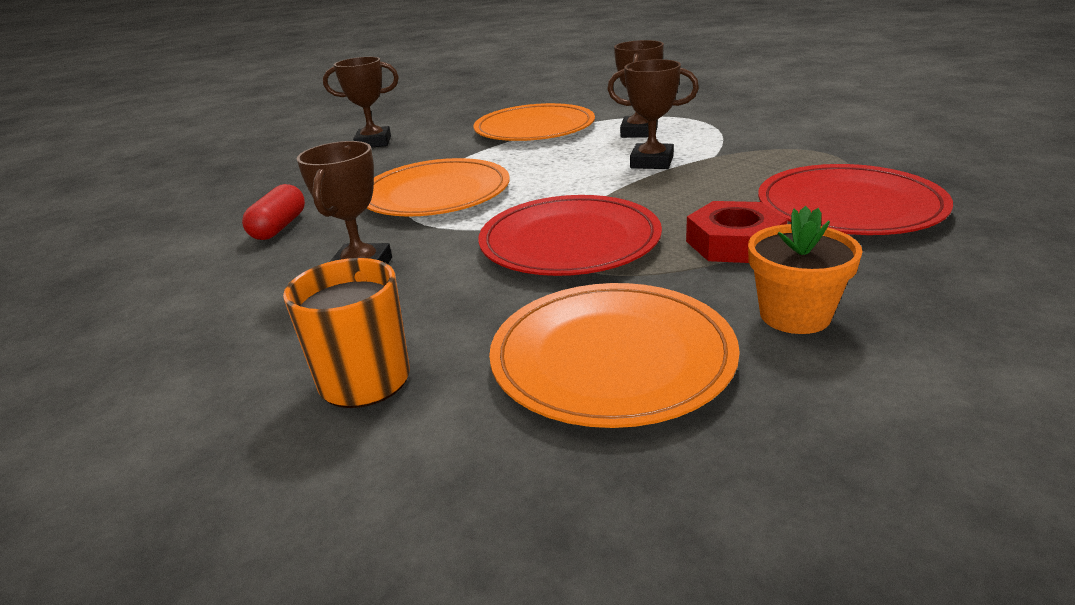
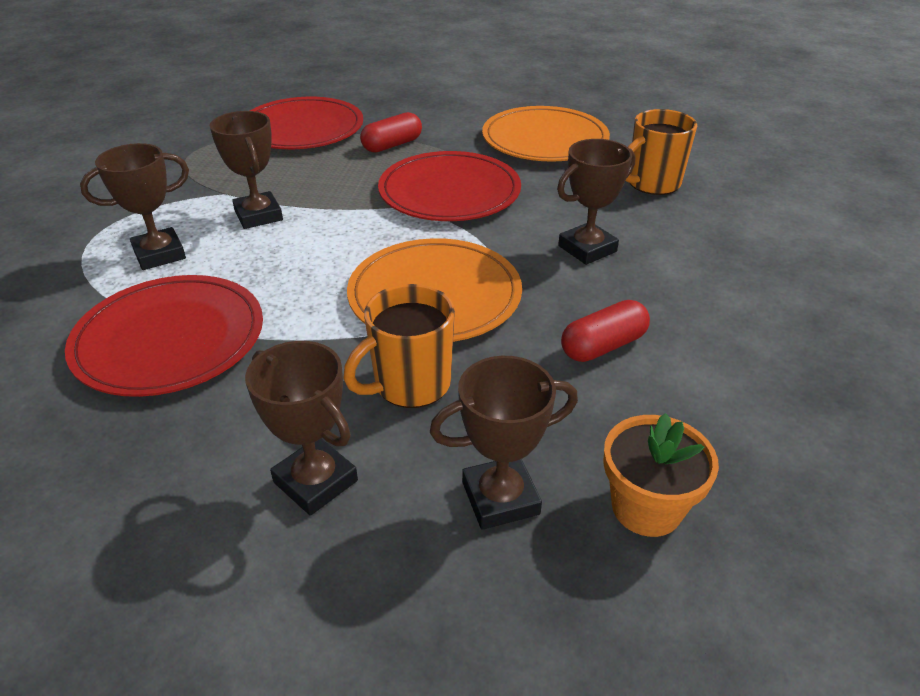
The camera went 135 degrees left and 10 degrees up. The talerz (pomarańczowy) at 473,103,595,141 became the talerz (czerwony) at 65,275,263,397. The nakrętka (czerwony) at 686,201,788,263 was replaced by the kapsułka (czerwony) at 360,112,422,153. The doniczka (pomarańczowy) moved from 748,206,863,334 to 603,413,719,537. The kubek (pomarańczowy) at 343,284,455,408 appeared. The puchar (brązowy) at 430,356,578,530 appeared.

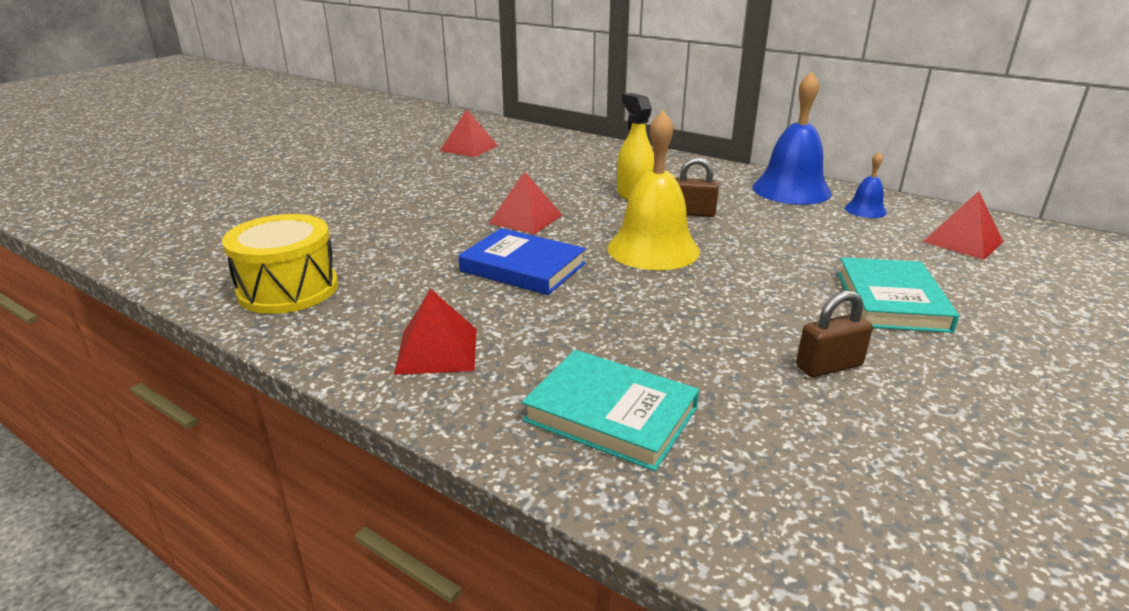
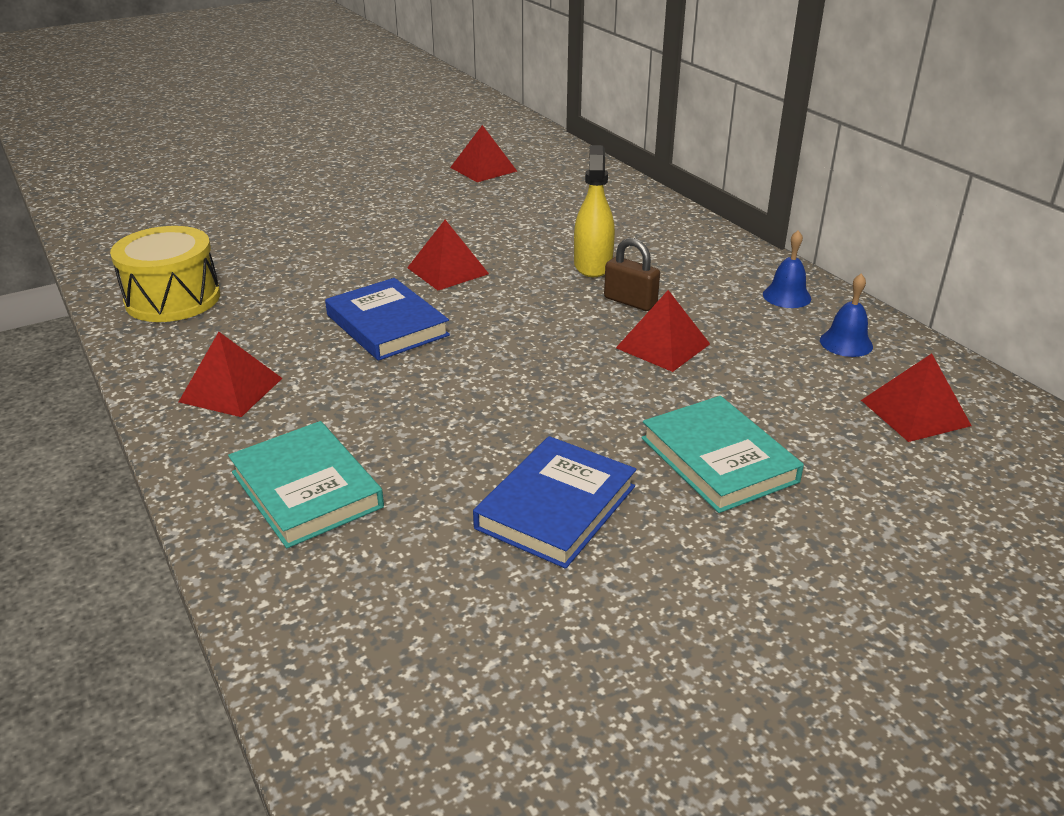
The camera went 25 degrees right and 5 degrees up. The dzwonek (niebieski) at 752,71,831,205 changed to 0.49 times the size. The dzwonek (żółty) at 607,110,700,270 disappeared. The książka (turkusowy) at 837,257,959,333 turned 60 degrees counterclockwise. The kłódka (brązowy) at 796,291,873,377 was replaced by the książka (niebieski) at 473,436,636,569. The piramida (czerwony) at 616,290,710,372 appeared.

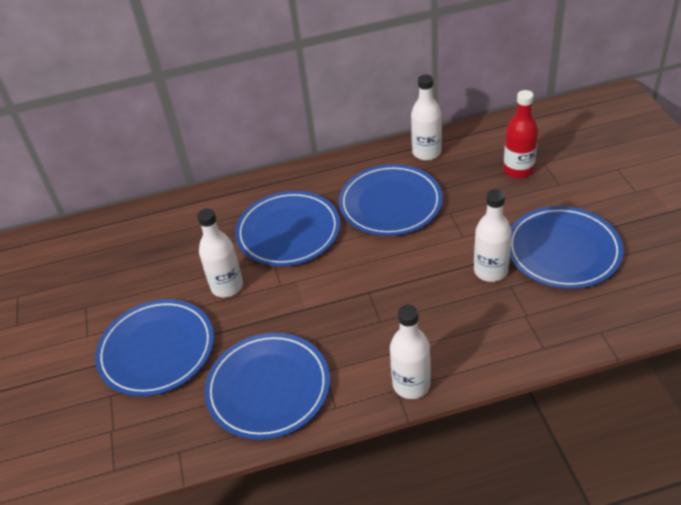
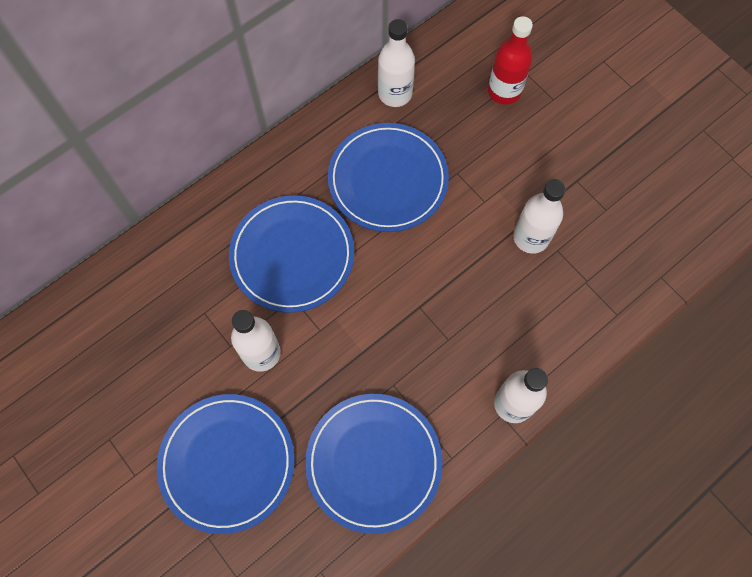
The camera went 30 degrees left and 25 degrees up. The talerz (niebieski) at 510,206,623,289 disappeared.

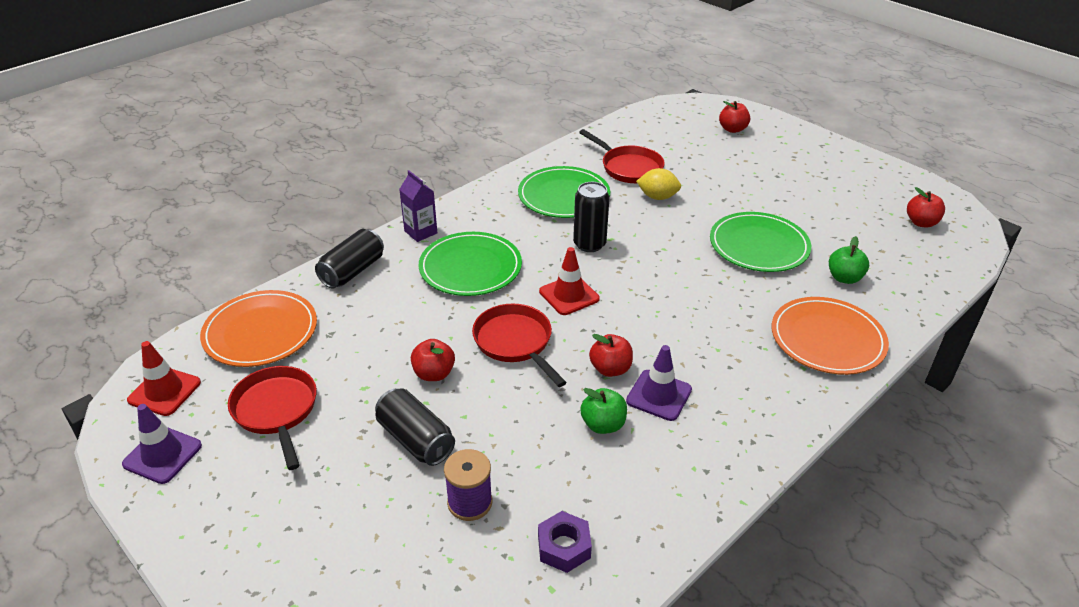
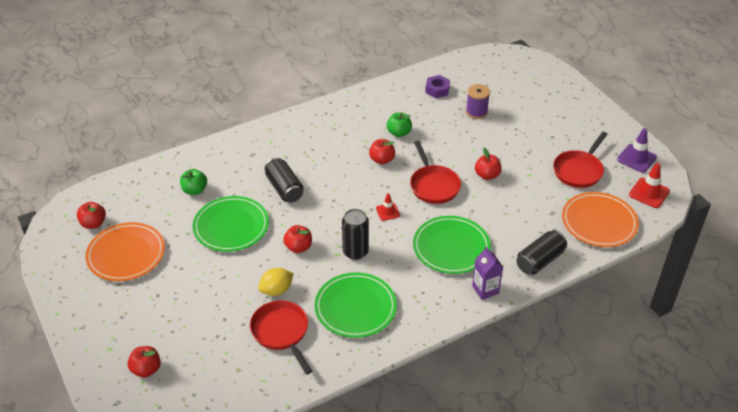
The camera went 165 degrees left and 5 degrees up. The cytryna (żółty) at 636,168,681,200 turned 60 degrees counterclockwise. The pachołek (czerwony) at 539,247,600,315 changed to 0.62 times the size. The talerz (pomarańczowy) moved from 772,297,889,375 to 85,222,165,281. The pachołek (fioletowy) at 626,345,692,421 disappeared. The patelnia (czerwony) at 228,366,317,470 turned 45 degrees clockwise. The puszka (czarny) moved from 375,388,455,466 to 265,157,303,203. The jabłko (czerwony) at 283,225,312,253 appeared.

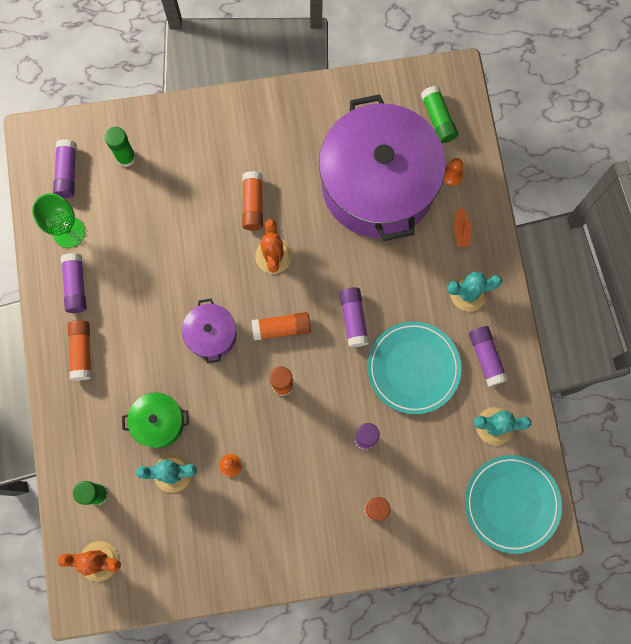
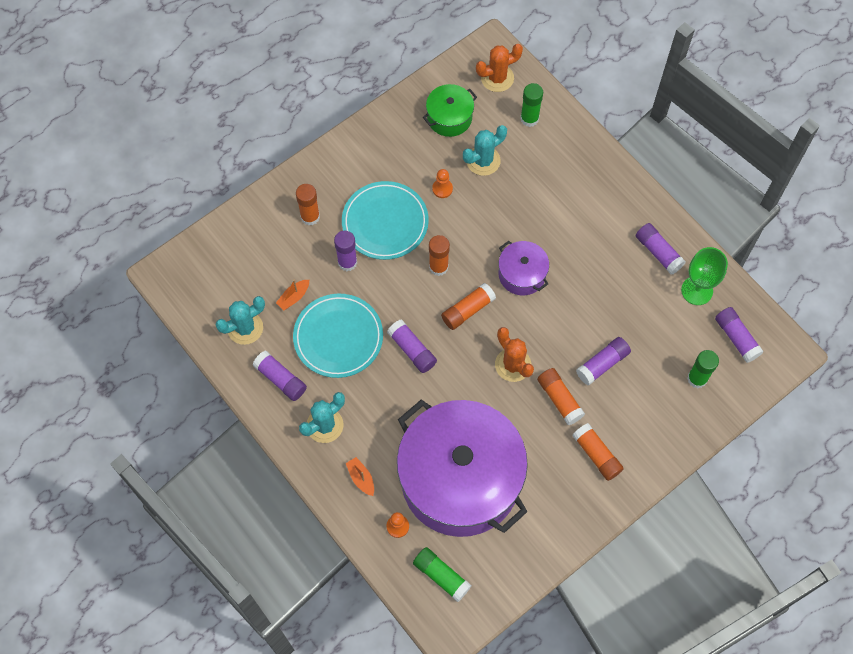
The camera went 150 degrees right and 10 degrees down. The klej w sztyfcie (pomarańczowy) moved from 68,320,91,381 to 572,423,624,481. The garnek (zielony) moved from 122,393,189,448 to 423,84,477,137. The talerz (turkusowy) moved from 465,455,562,554 to 342,181,429,260. The łódka (pomarańczowy) at 276,280,309,310 appeared. The klej w sztyfcie (fioletowy) at 576,337,631,385 appeared.

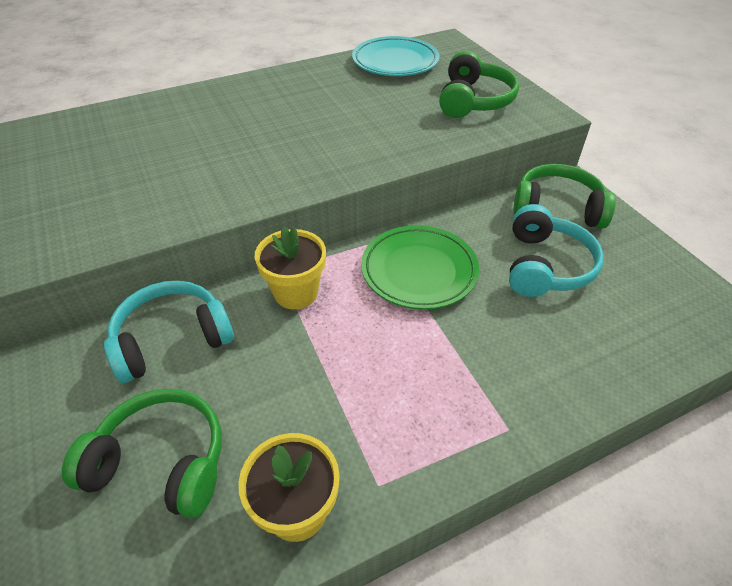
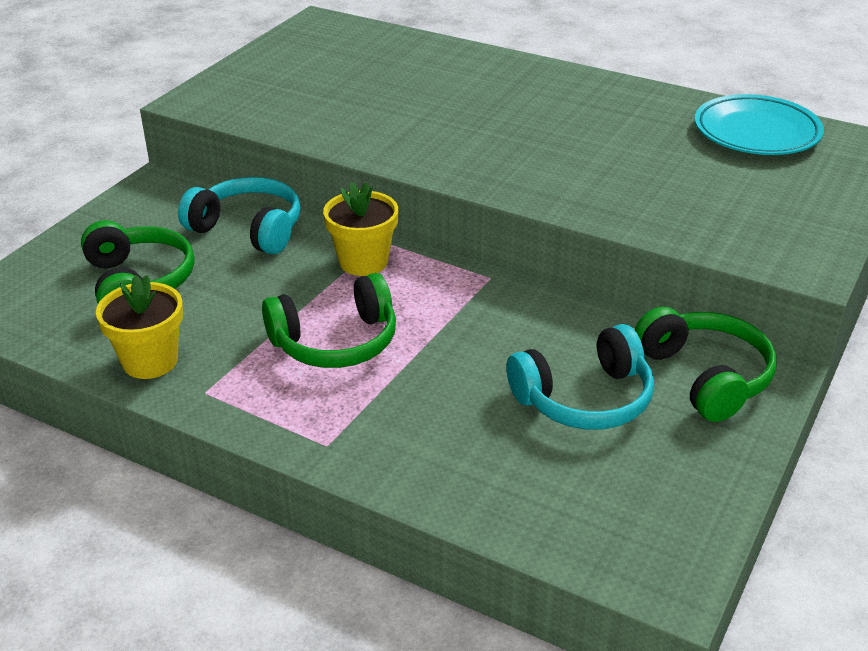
The camera went 55 degrees right and 10 degrees down. The słuchawki (zielony) moved from 439,51,519,118 to 262,273,396,368. The talerz (zielony) at 361,225,479,310 disappeared.

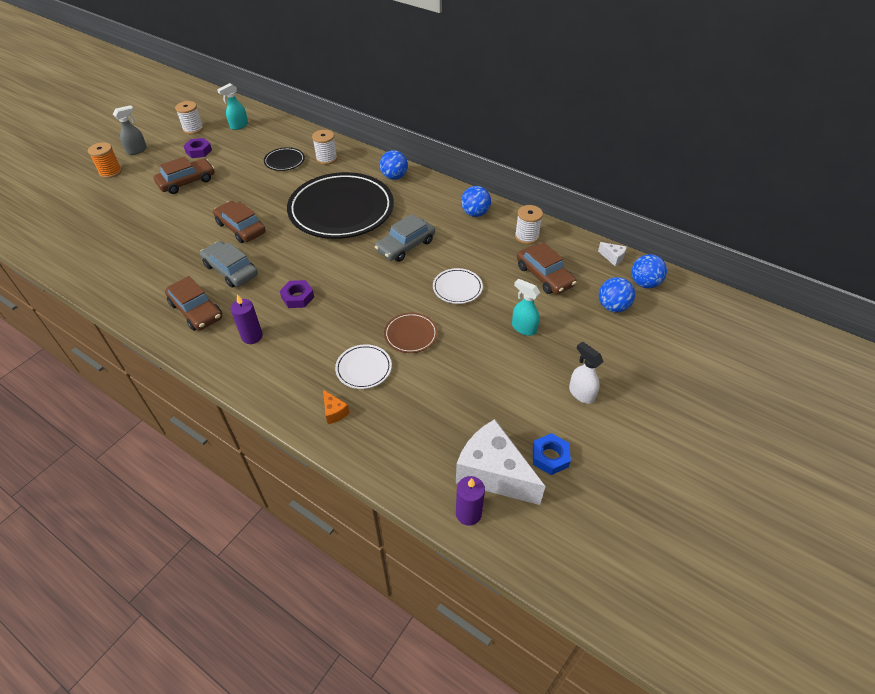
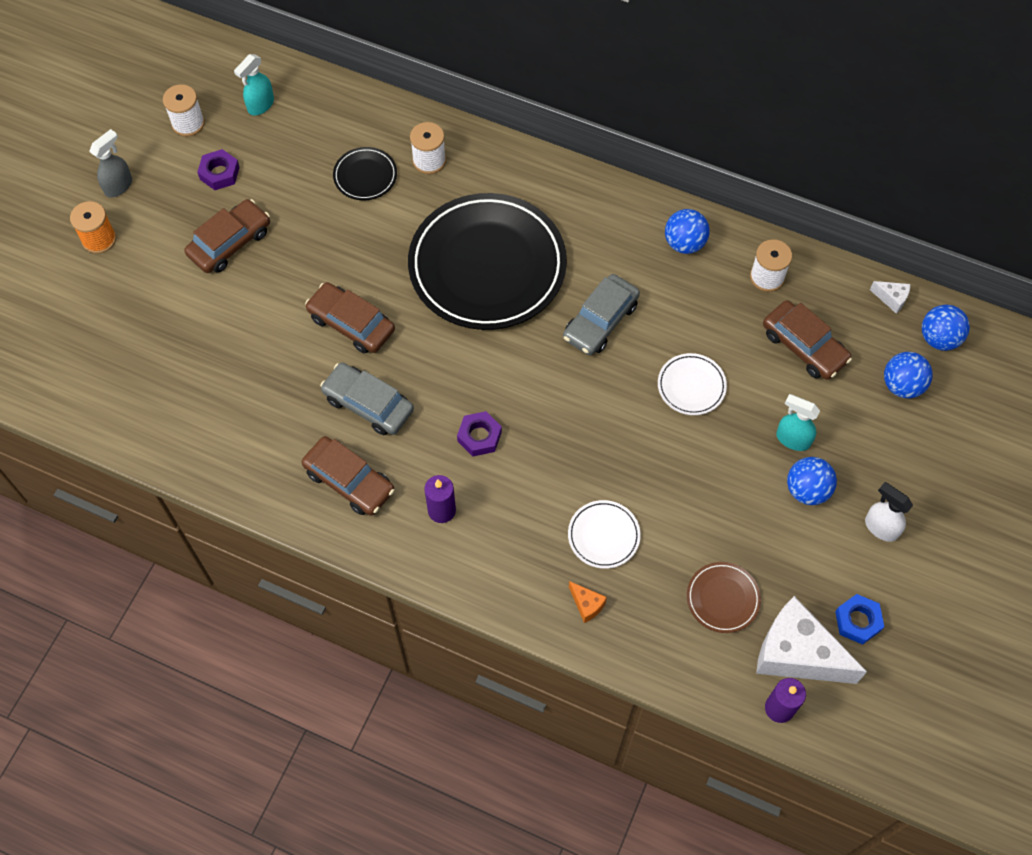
The camera went 10 degrees left and 15 degrees up. The piłka (niebieski) moved from 380,150,408,180 to 787,457,837,505. The talerz (brązowy) moved from 384,312,438,353 to 687,562,761,633.

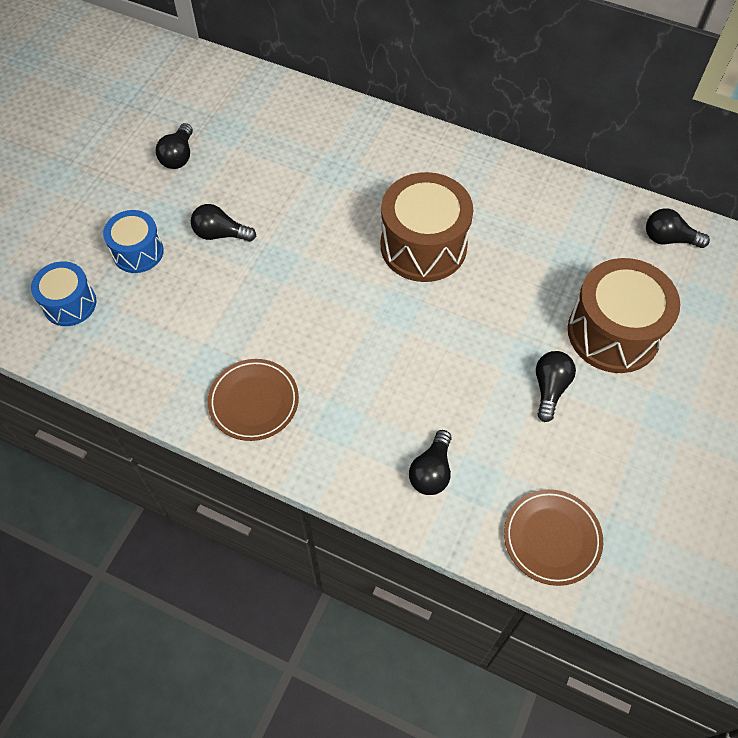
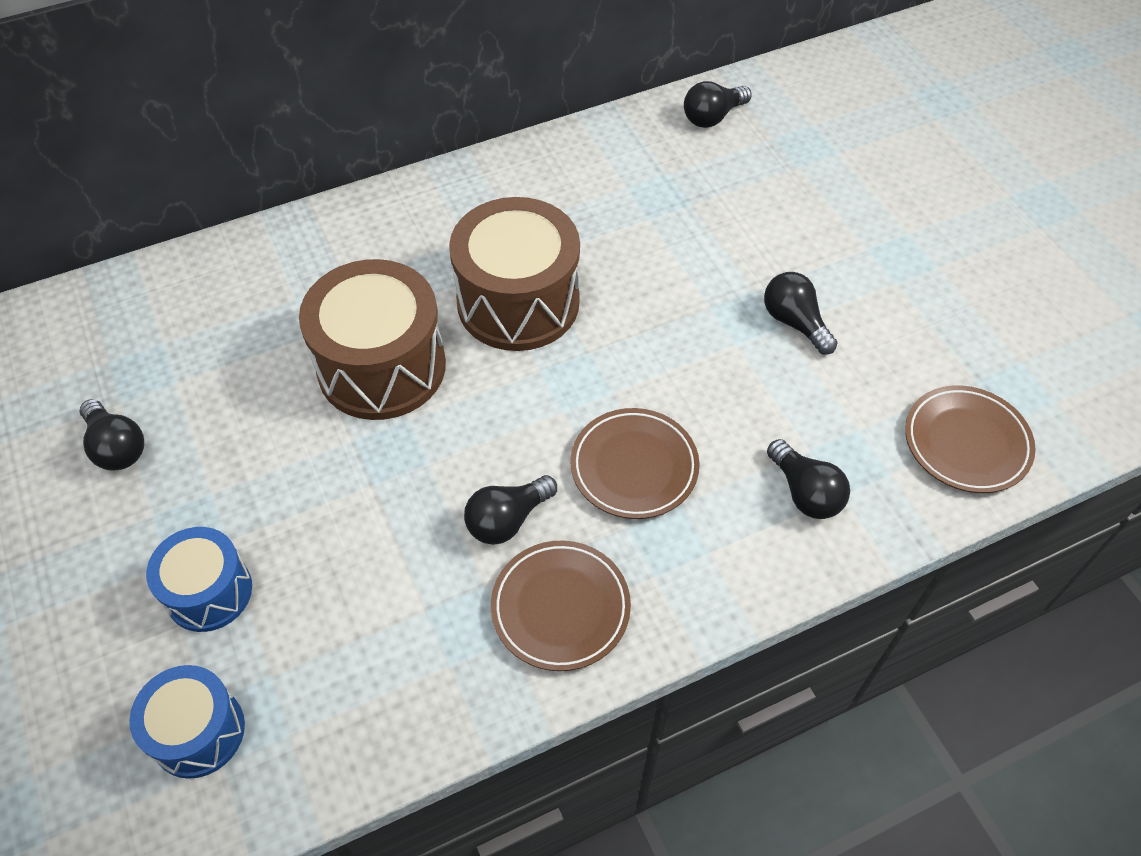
The camera went 50 degrees left and 5 degrees down. The żarówka (czarny) moved from 191,204,256,242 to 464,475,557,545. The bęben (brązowy) moved from 568,258,680,373 to 299,259,446,420. The talerz (brązowy) at 570,408,700,519 appeared.

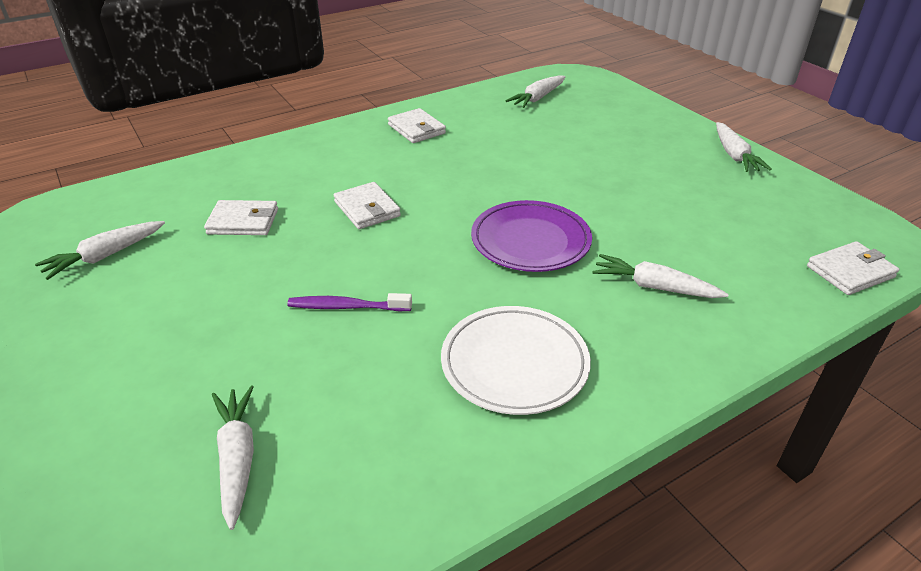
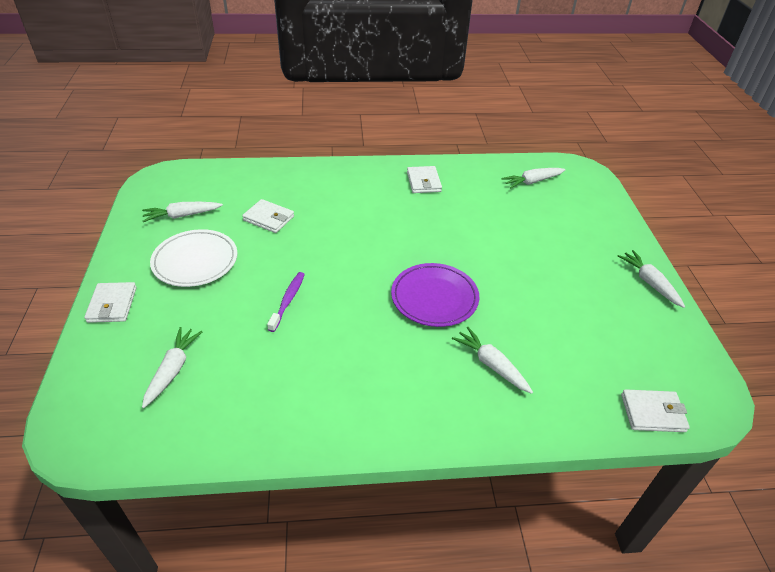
The camera went 25 degrees right and 5 degrees up. The marchewka (biały) at 716,122,772,172 turned 135 degrees clockwise. The portfel (biały) moved from 334,182,401,229 to 84,282,137,323. The szczoteczka do zębów (fioletowy) at 287,293,412,311 turned 75 degrees clockwise. The talerz (biały) moved from 441,306,591,415 to 150,229,237,287.

